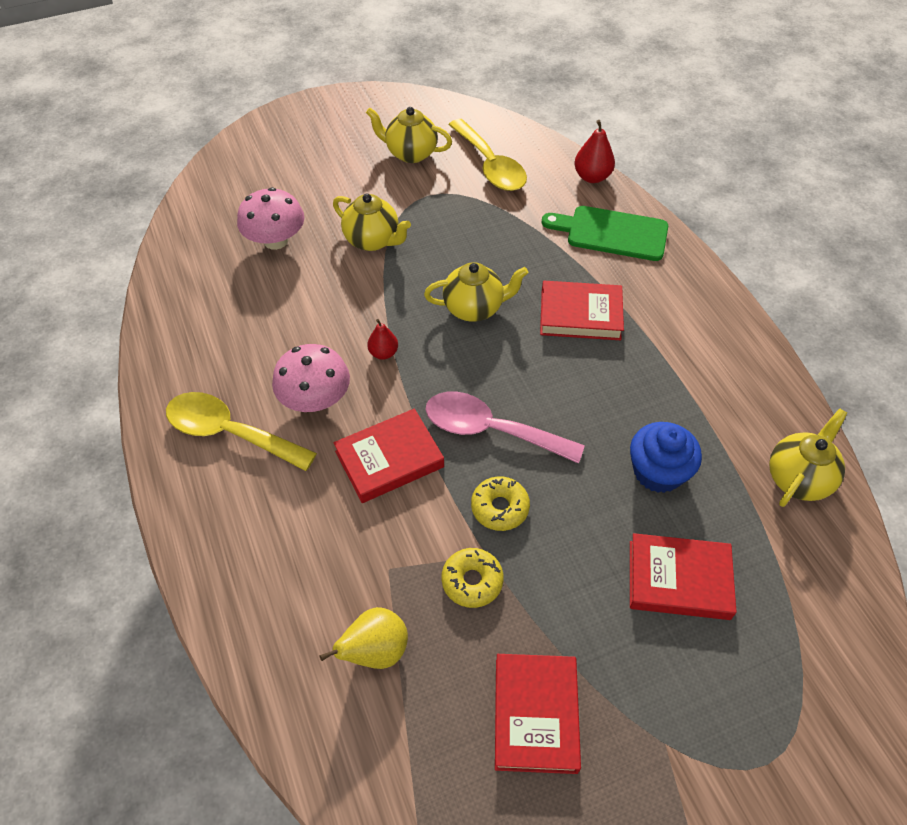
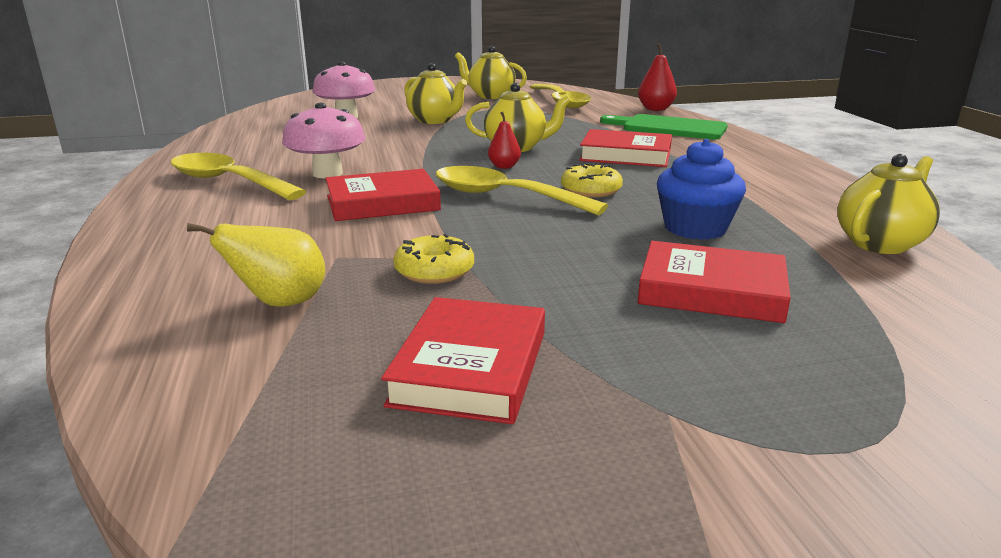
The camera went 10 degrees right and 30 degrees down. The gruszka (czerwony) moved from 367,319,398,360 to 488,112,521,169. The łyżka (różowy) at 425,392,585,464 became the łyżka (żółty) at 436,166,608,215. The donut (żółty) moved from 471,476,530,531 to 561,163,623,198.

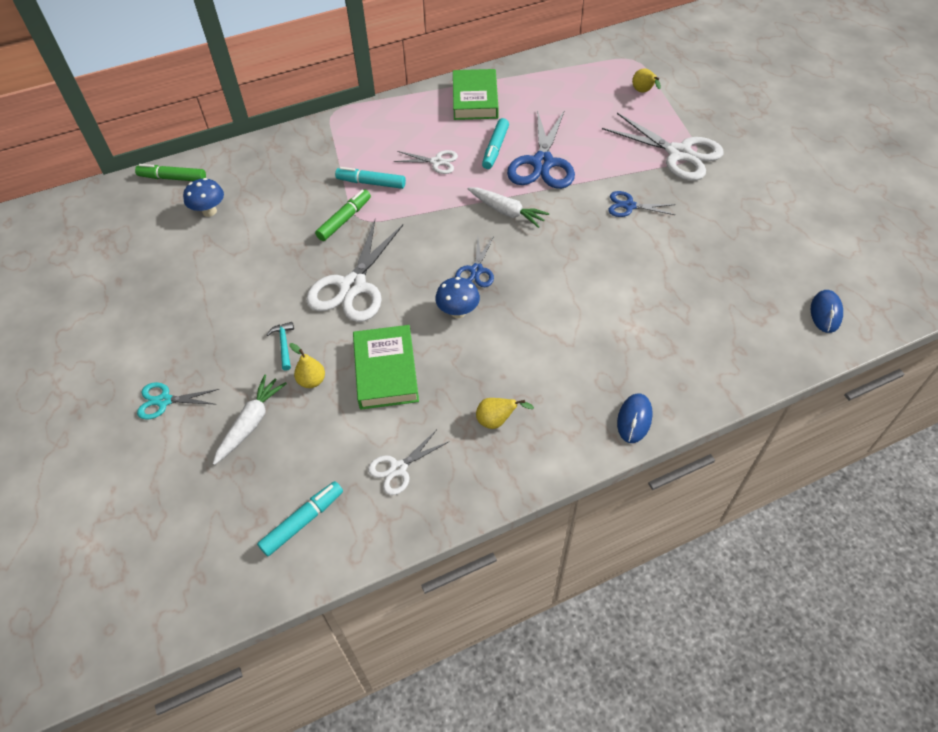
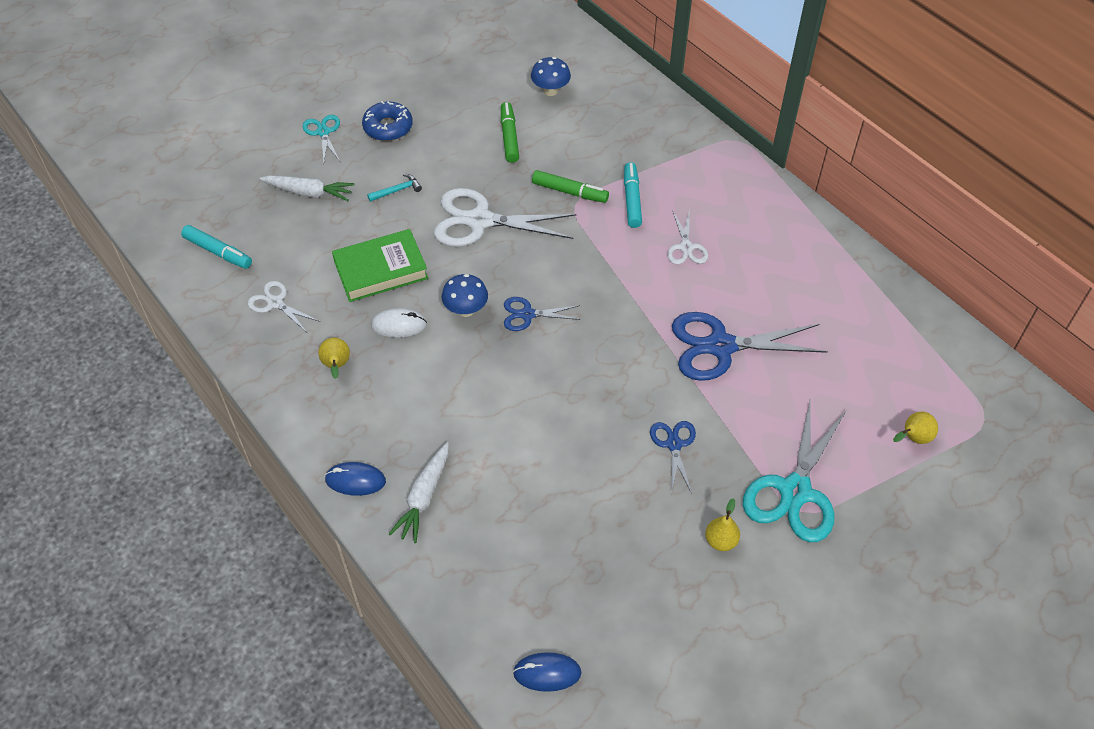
The camera went 75 degrees right and 0 degrees up. The książka (zielony) at 453,69,499,120 disappeared. The nożyczki (biały) at 602,113,723,181 became the nożyczki (turkusowy) at 743,401,847,542. The flamaster (turkusowy) at 482,118,509,169 disappeared. The flamaster (zielony) moved from 135,164,206,181 to 501,102,519,163. The marchewka (biały) moved from 467,187,549,228 to 389,442,449,543. The gruszka (żółty) moved from 290,343,325,388 to 705,498,740,551. The donut (niebieski) at 362,101,413,141 appeared. The myszka (biały) at 371,308,427,338 appeared.

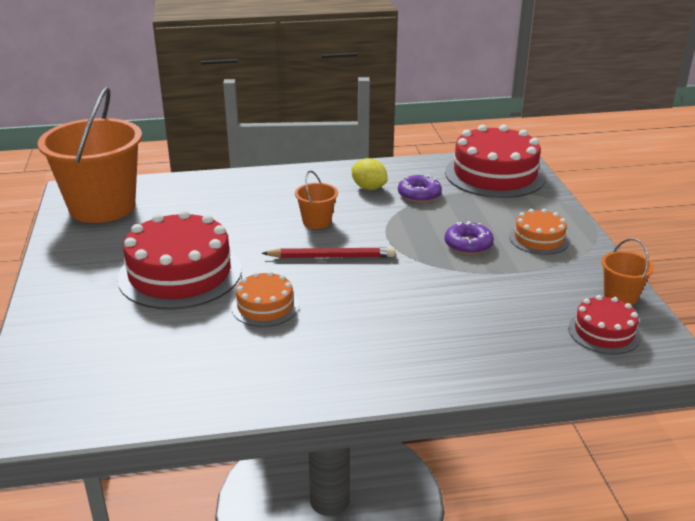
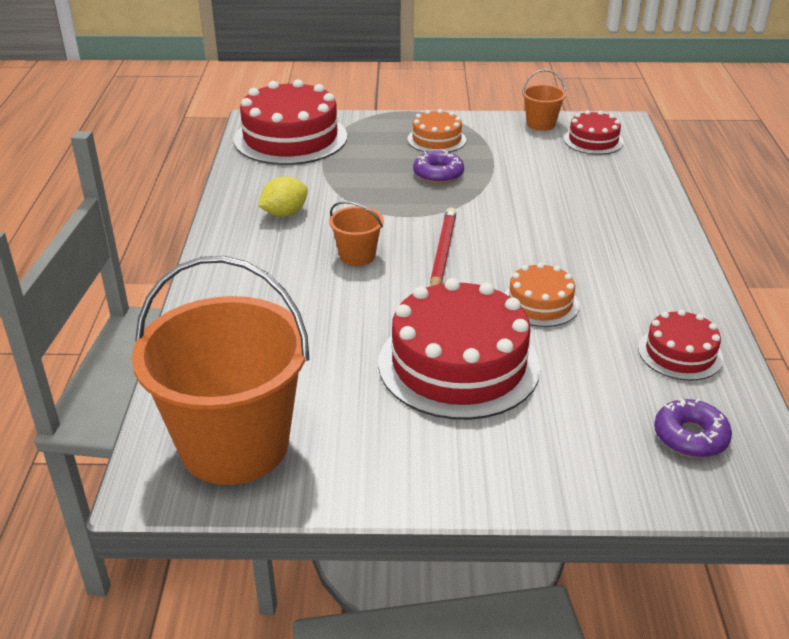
The camera went 80 degrees left and 5 degrees up. The donut (fioletowy) moved from 398,175,442,203 to 654,398,732,458. The tort (czerwony) at 638,309,723,381 appeared.

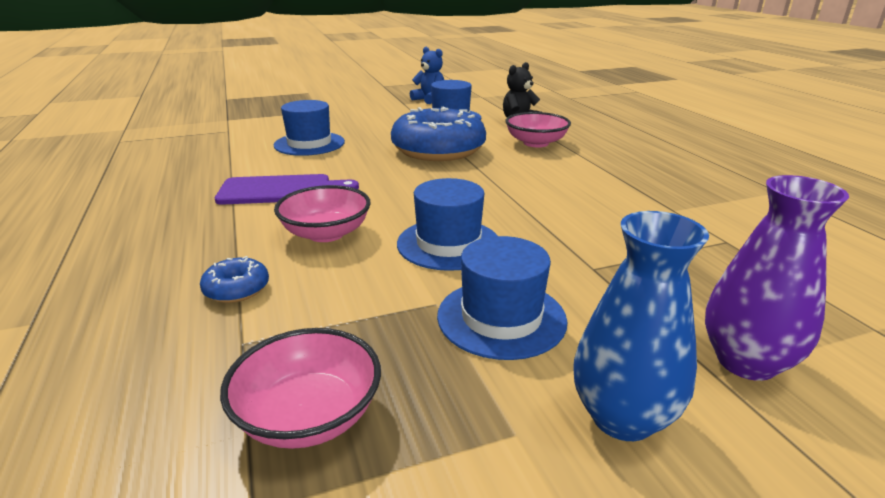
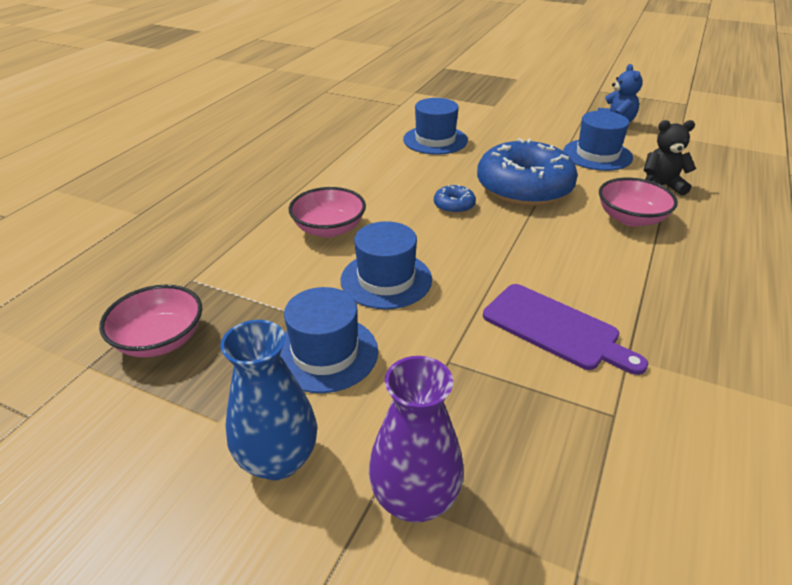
The camera went 45 degrees right and 10 degrees up. The deska do krojenia (fioletowy) moved from 215,174,359,205 to 483,284,648,375. The donut (niebieski) moved from 200,256,269,303 to 434,185,476,214.

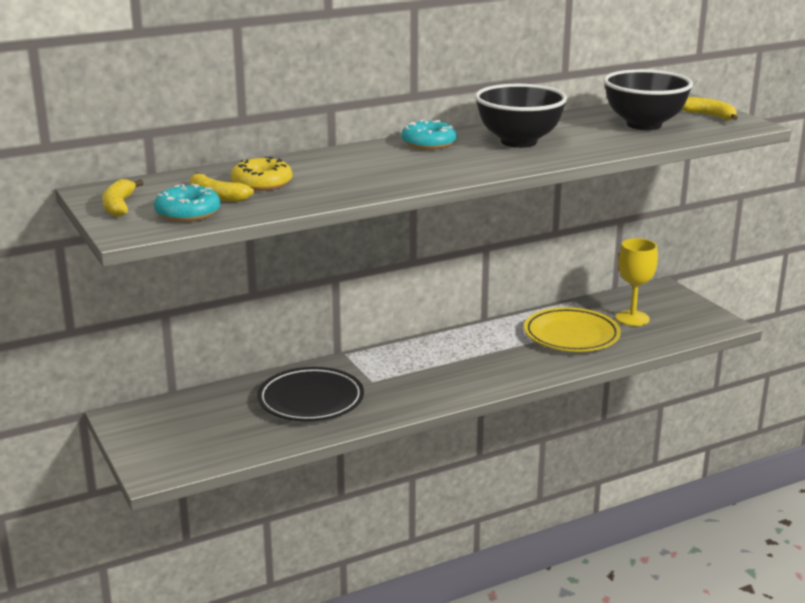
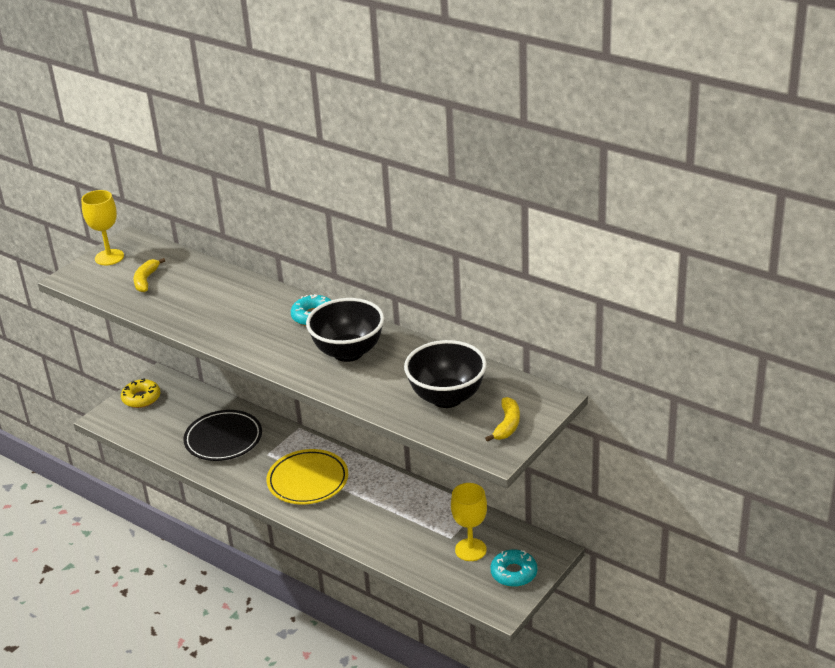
The camera went 65 degrees right and 10 degrees up. The donut (żółty) moved from 231,157,292,191 to 121,378,160,408. The banan (żółty) at 102,179,144,217 was replaced by the kielich (żółty) at 81,190,124,265. The donut (turkusowy) moved from 154,184,220,222 to 490,549,537,587. The talerz (żółty) moved from 524,307,621,352 to 267,449,348,504.

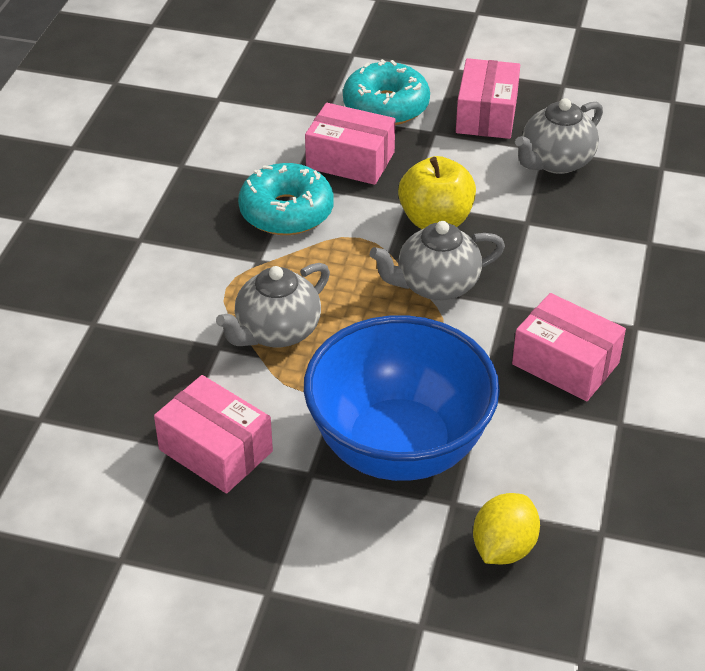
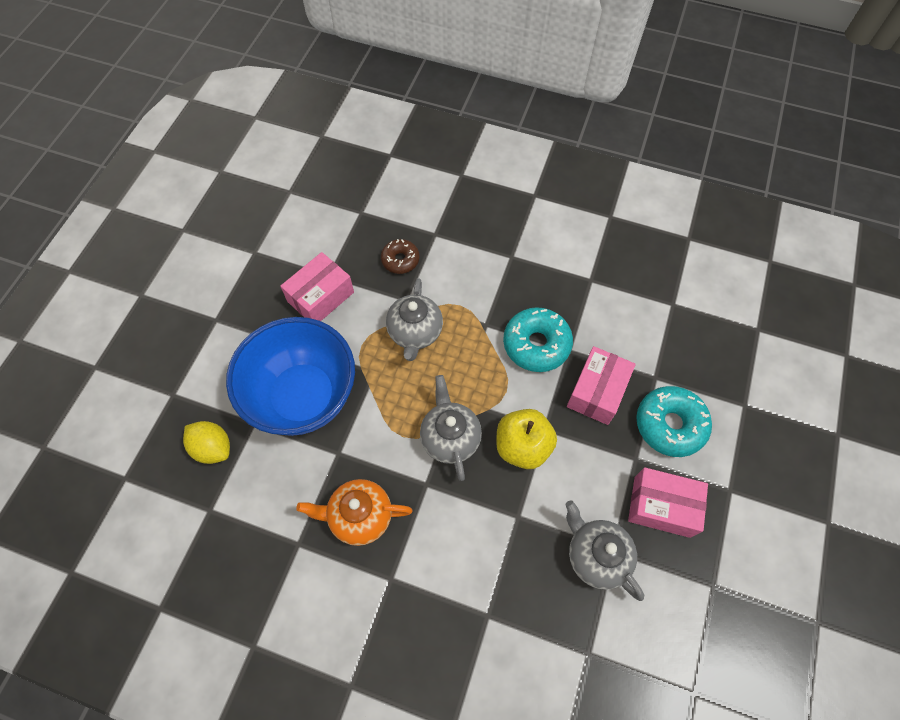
The camera went 95 degrees right and 20 degrees up. The imbryk (szary) at 216,263,330,347 turned 135 degrees counterclockwise. The pudełko (różowy) at 512,293,626,401 was replaced by the imbryk (pomarańczowy) at 296,479,413,546. The donut (brązowy) at 381,239,420,274 appeared.

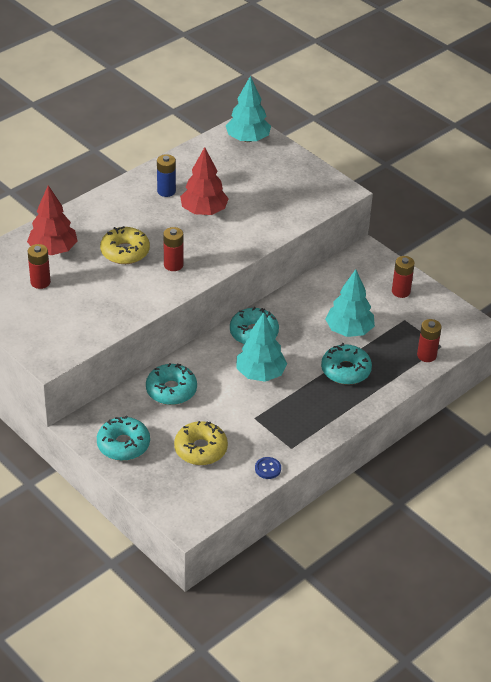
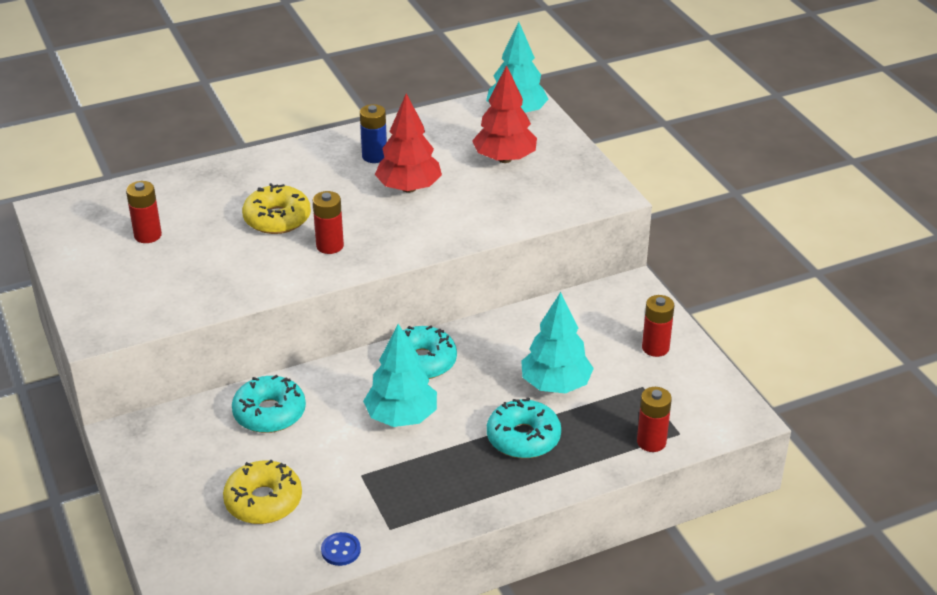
The camera went 20 degrees right and 5 degrees down. The drzewko (czerwony) moved from 27,185,77,255 to 472,65,537,163. The donut (turkusowy) at 97,415,150,461 disappeared.

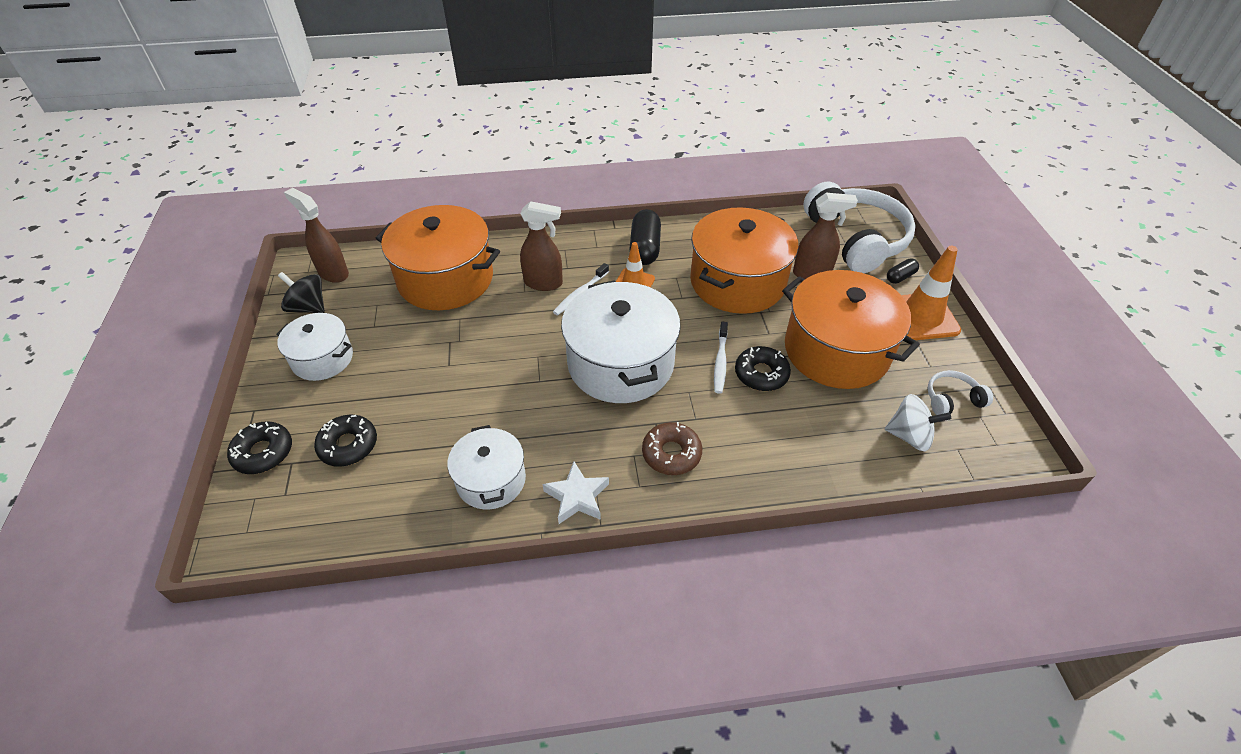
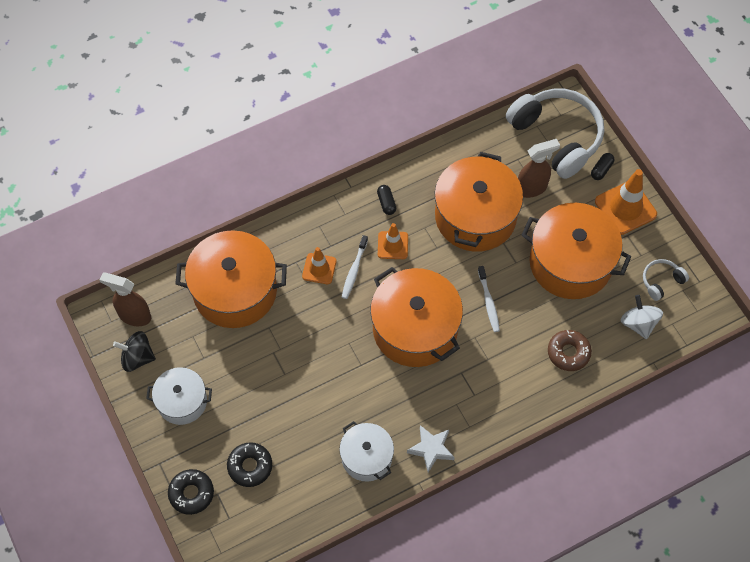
The camera went 20 degrees left and 15 degrees up. The spryskiwacz (brązowy) at 520,201,563,291 was replaced by the pachołek (pomarańczowy) at 302,247,337,284. The kapsułka (czarny) at 629,209,661,265 changed to 0.54 times the size. The garnek (biały) at 561,280,681,403 became the garnek (pomarańczowy) at 370,267,463,367. The donut (czarny) at 735,346,791,391 disappeared. The bączek (biały) at 885,394,951,451 turned 105 degrees counterclockwise. The donut (brązowy) moved from 642,422,702,475 to 548,330,592,371.

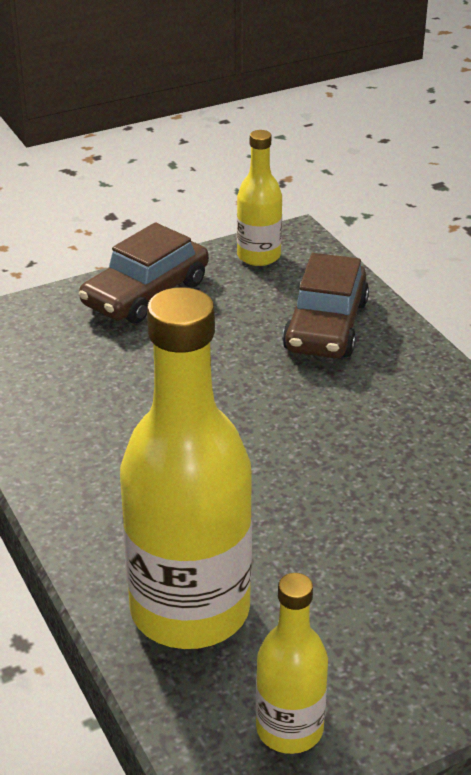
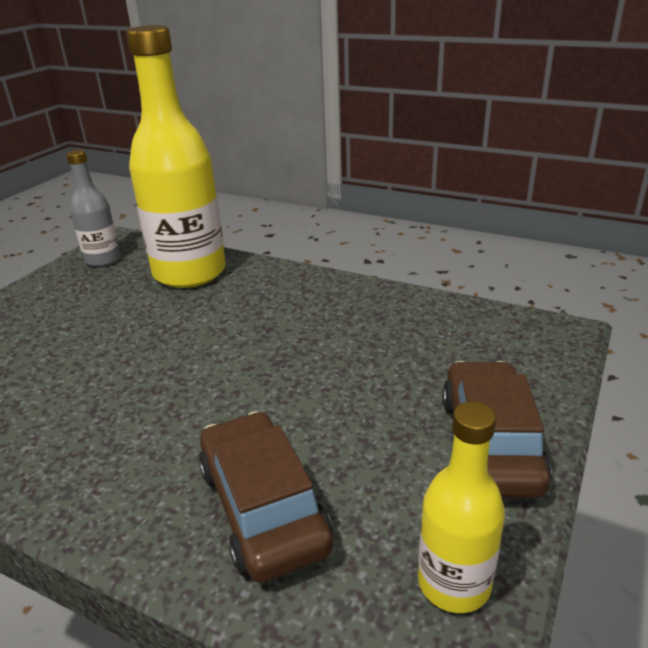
The camera went 145 degrees right and 5 degrees down. The butelka (żółty) at 256,573,328,754 became the butelka (szary) at 66,150,121,267.

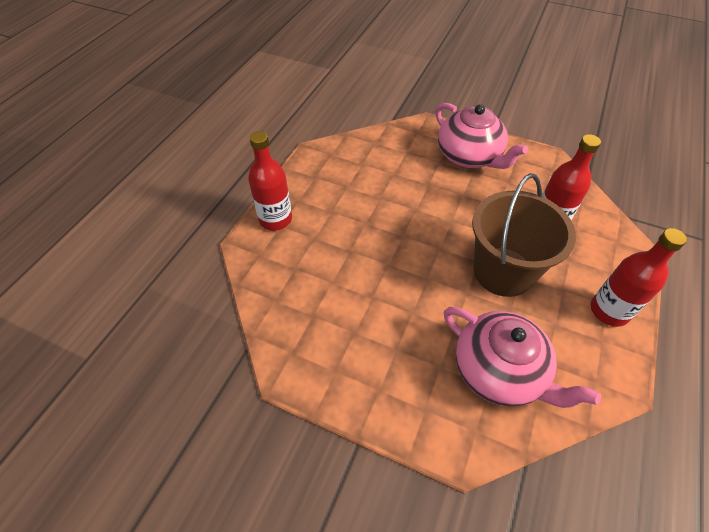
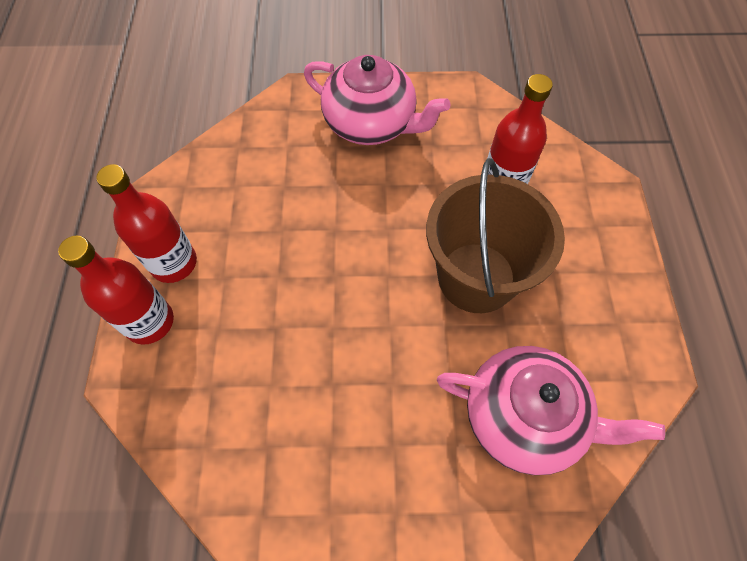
The camera went 25 degrees left and 10 degrees up. The butelka (czerwony) moved from 591,228,687,327 to 96,164,197,283.

